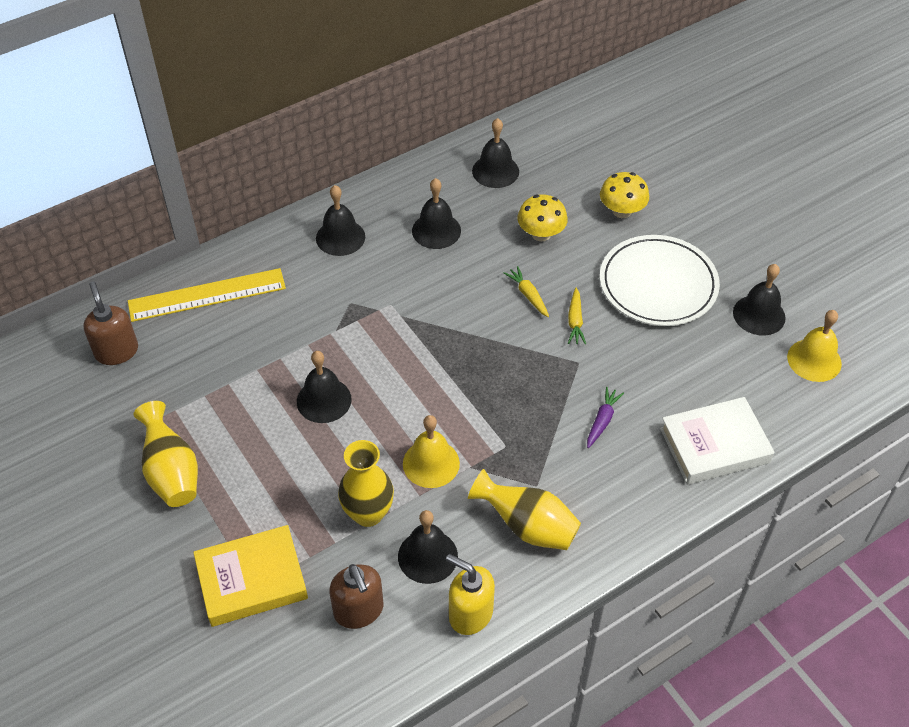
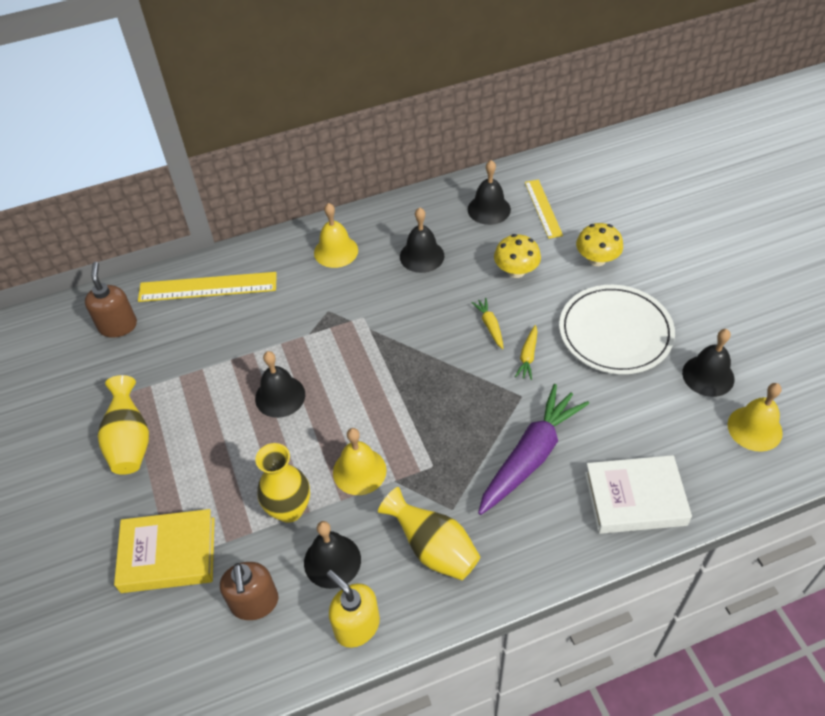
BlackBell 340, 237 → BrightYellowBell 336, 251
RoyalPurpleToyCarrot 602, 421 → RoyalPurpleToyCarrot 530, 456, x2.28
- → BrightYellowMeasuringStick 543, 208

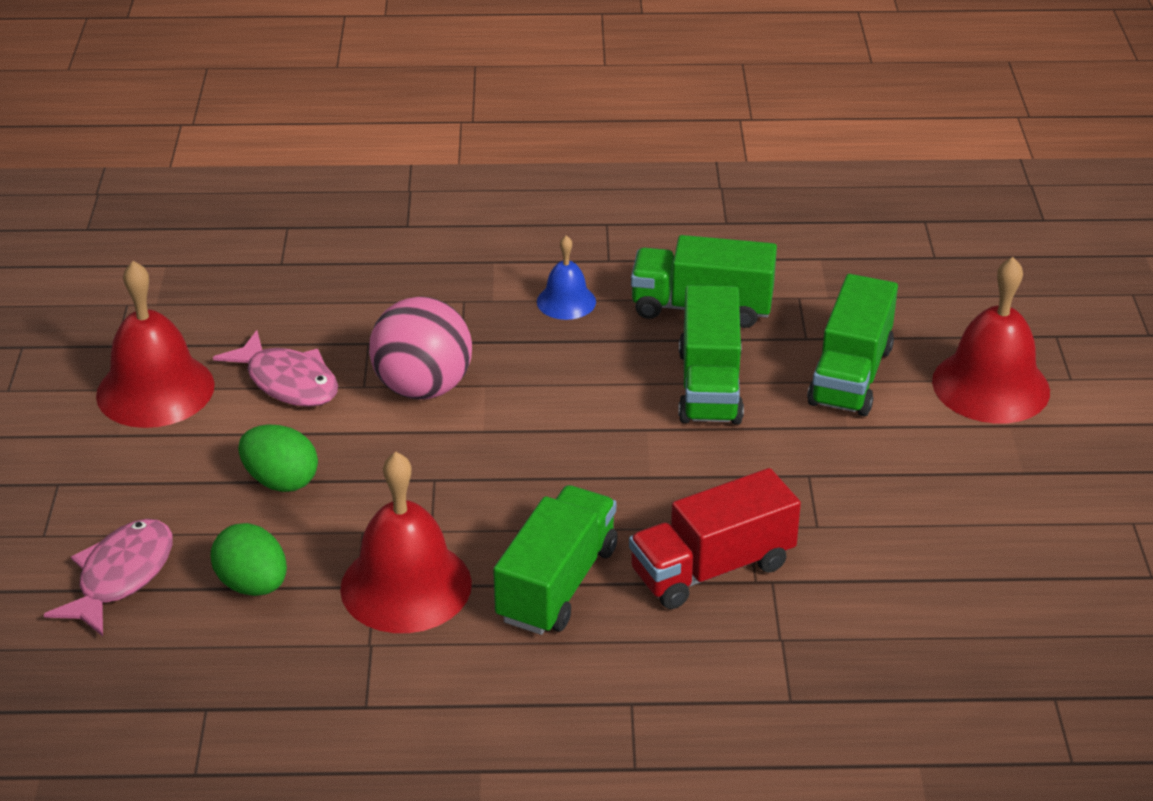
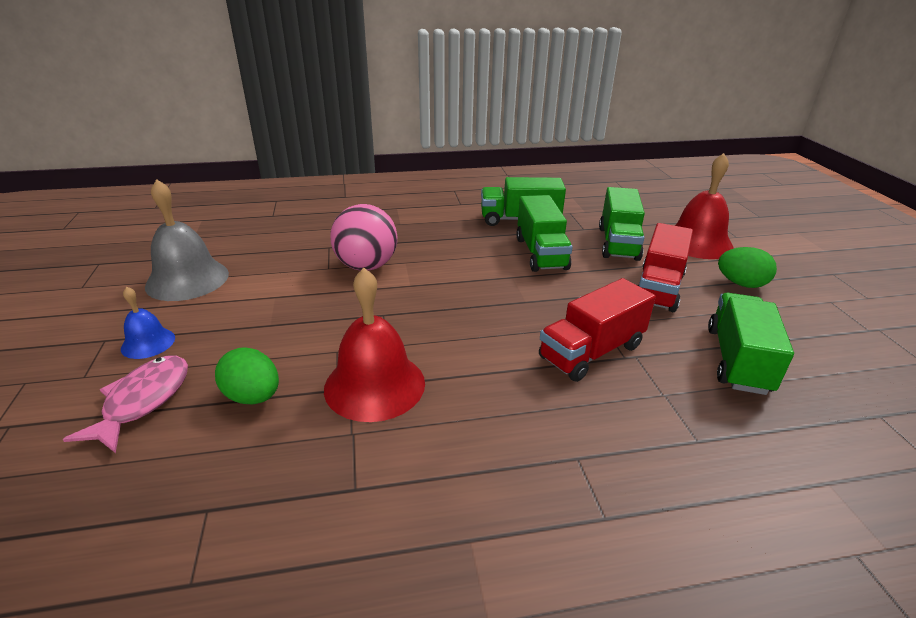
ScarletBell 155, 390 → GreyBell 187, 279
PinkFish 288, 382 → -
GreenEgg 281, 481 → GreenEgg 741, 284, move
GreenToyTruck 557, 584 → GreenToyTruck 737, 360, move
RoyalBlueBell 566, 301 → RoyalBlueBell 148, 343, move
- → ScarletToyTruck 658, 288

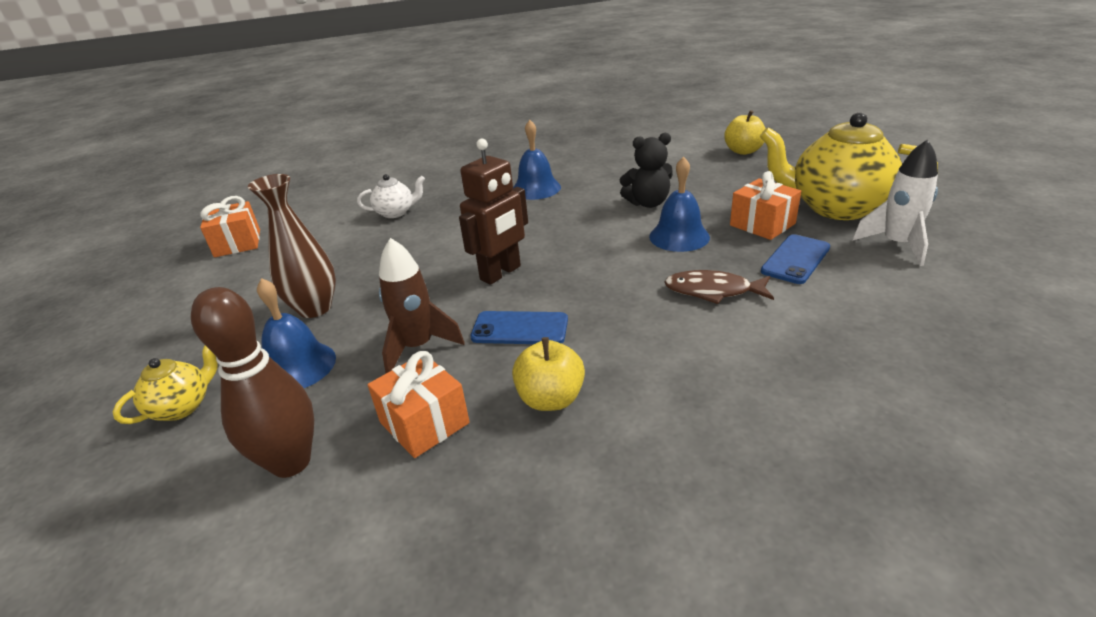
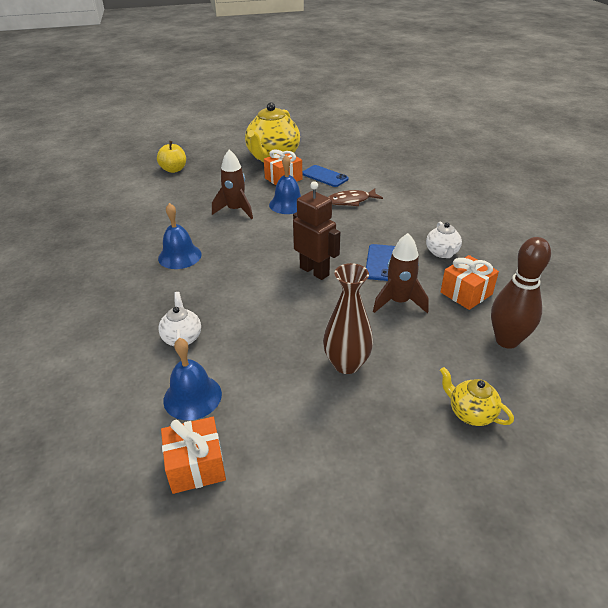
RoyalBlueBell 298, 366 → RoyalBlueBell 192, 397, move
BrightYellowToyApple 550, 399 → WhiteTeaPot 442, 253
BlackTeddyBear 648, 203 → DarkBrownToyRocket 235, 210
DarkBrownFish 713, 291 → DarkBrownFish 351, 201, 60 degrees clockwise
WhiteToyRocket 896, 245 → -

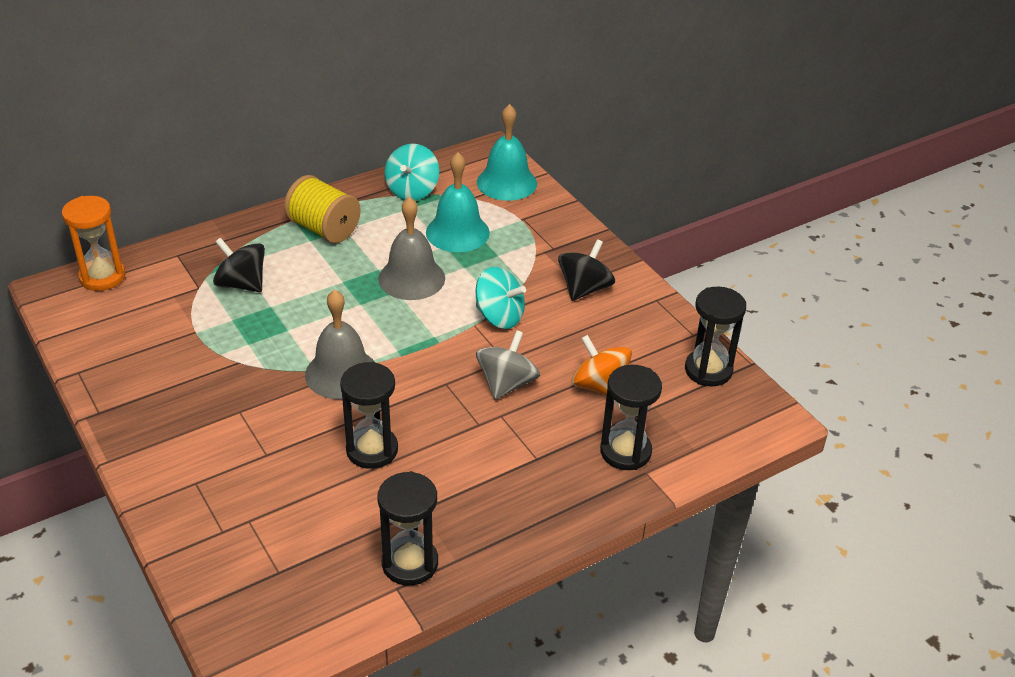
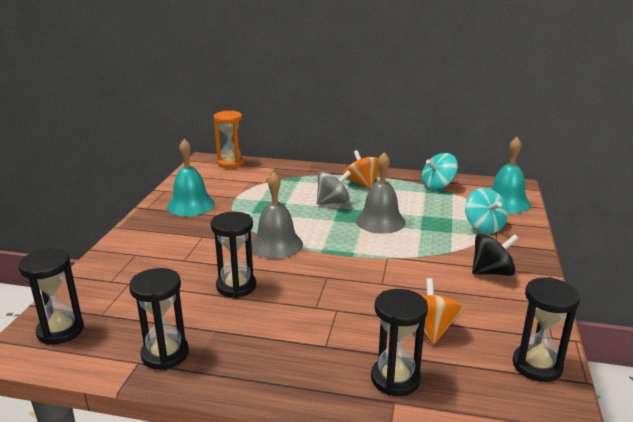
BlackWhirligig 242, 284 → -
BrightYellowSpool 324, 229 → OrangeWhirligig 362, 184
TurquoiseBell 457, 232 → TurquoiseBell 191, 205, move
TurquoiseWhirligig 499, 317 → TurquoiseWhirligig 484, 226, move
GreyWhirligig 506, 384 → GreyWhirligig 333, 203, move
- → BlackSandTimer 60, 330

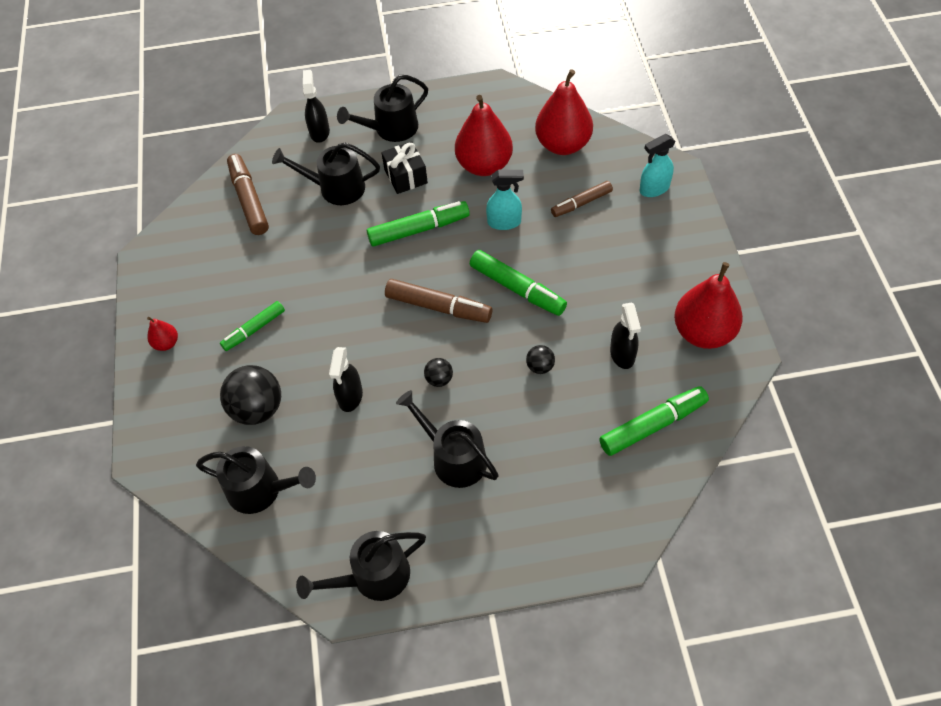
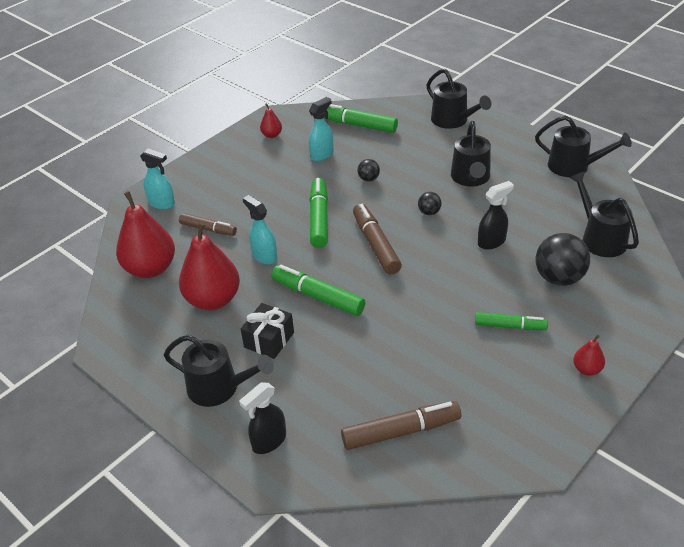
DarkBrownMarker 249, 200 → DarkBrownMarker 401, 432, 135 degrees counterclockwise
BlackSprinklingCan 336, 188 → BlackSprinklingCan 453, 120, move
BlackSprayCleaner 622, 354 → TurquoiseSprayCleaner 322, 154
ScarletToyPear 703, 332 → ScarletToyPear 272, 135, x0.46

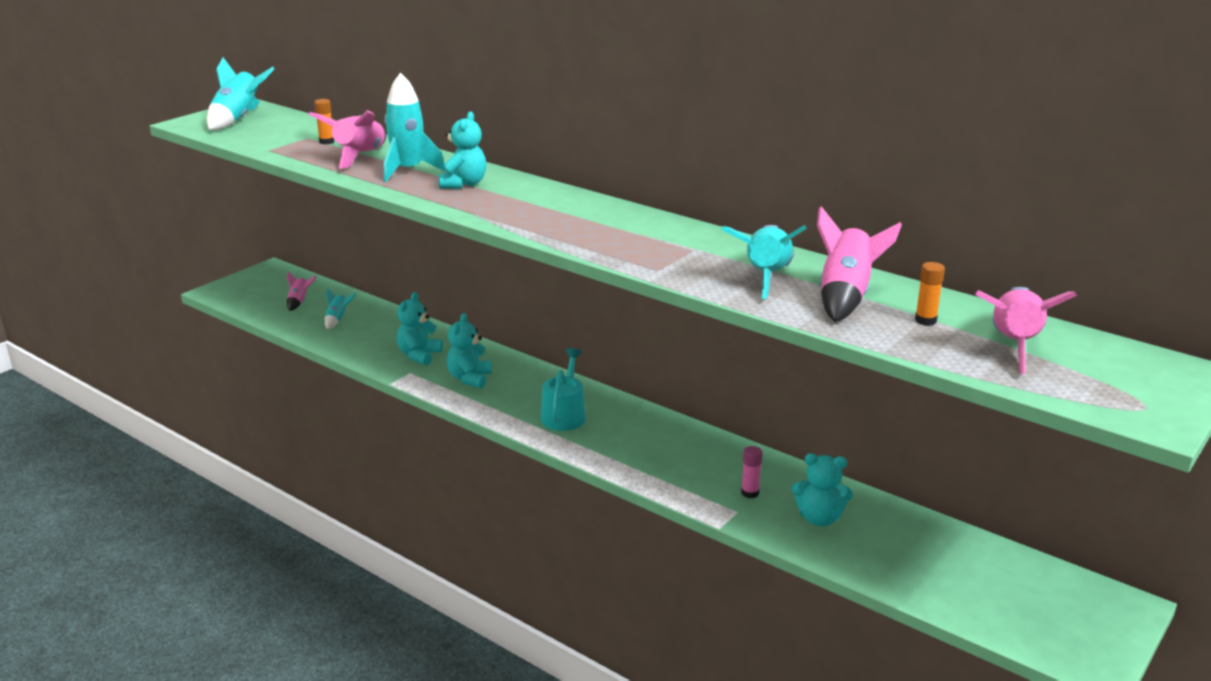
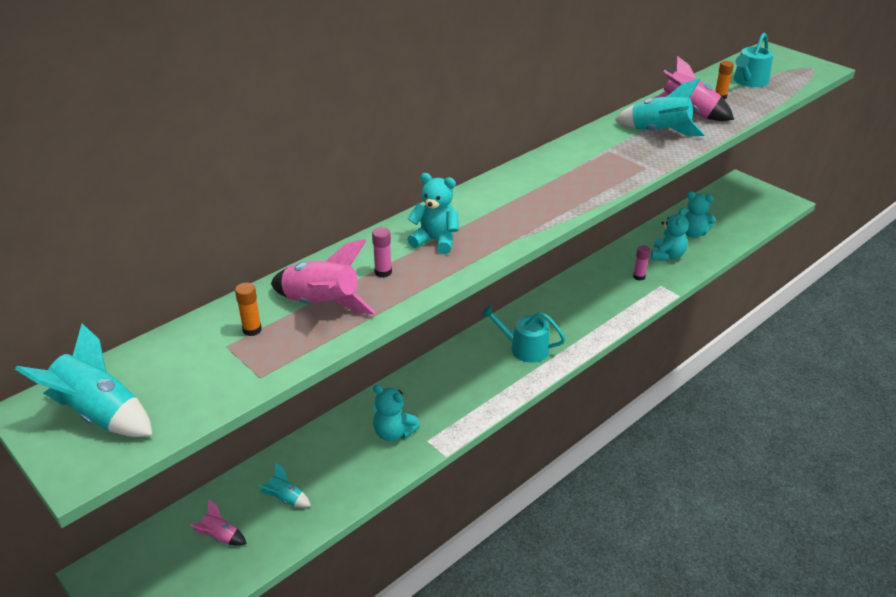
TurquoiseToyRocket 408, 171 → PinkGlueStick 383, 272
TurquoiseTeddyBear 469, 378 → TurquoiseTeddyBear 693, 233, move
PinkToyRocket 1013, 345 → TurquoiseSprinklingCan 749, 81

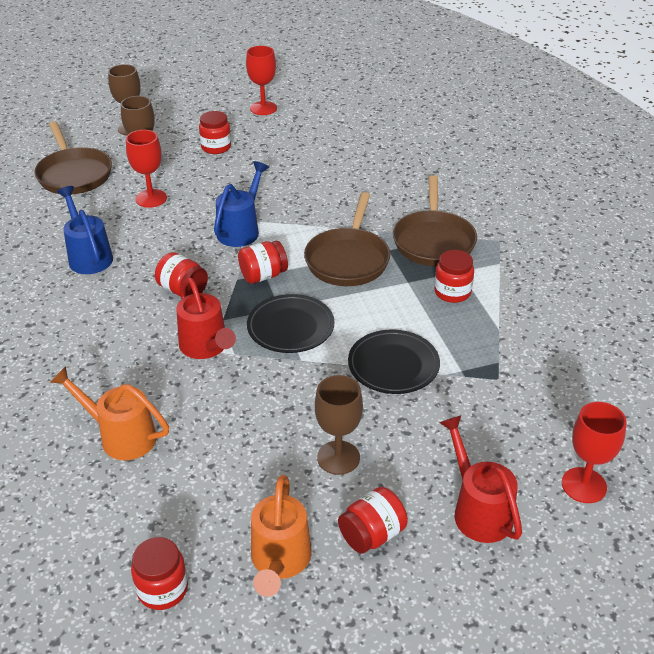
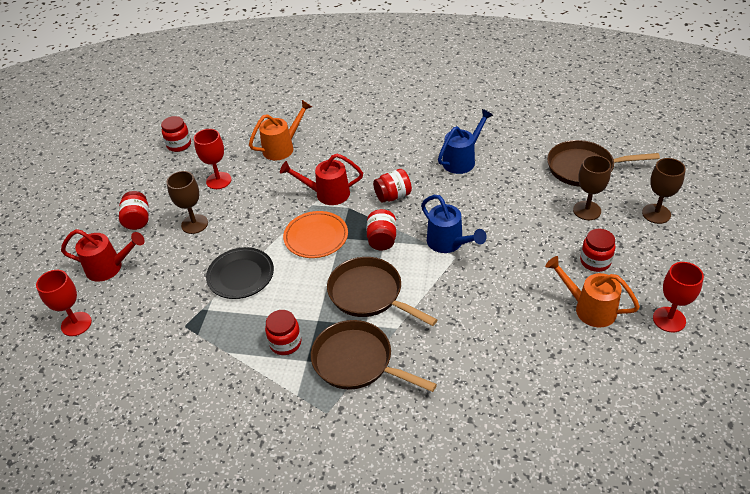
RoyalBlueSprinklingCan 88, 256 → RoyalBlueSprinklingCan 462, 160, 45 degrees counterclockwise
ScarletChalice 151, 198 → ScarletChalice 218, 180, move
BlackFlatDish 290, 327 → OrangeFlatDish 316, 237
OrangeSprinklingCan 279, 562 → OrangeSprinklingCan 589, 308, move

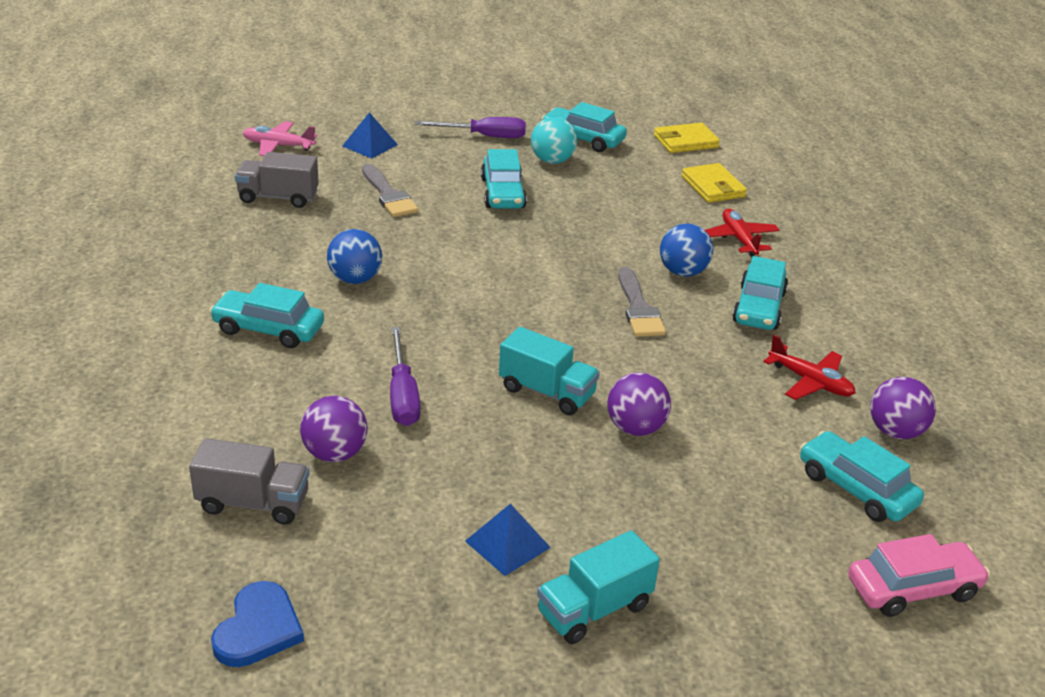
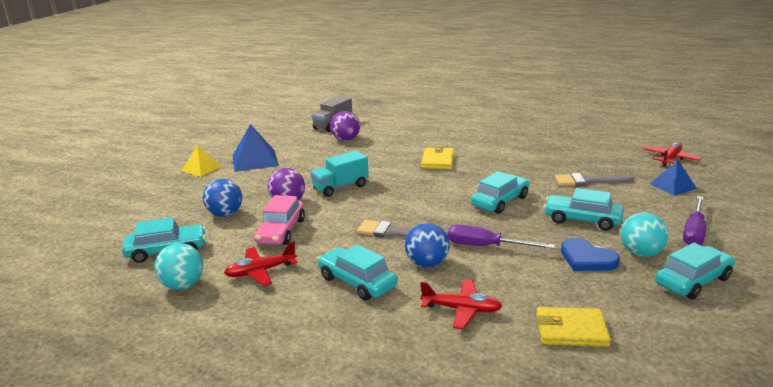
TurquoiseAutomobile 268, 329 → TurquoiseAutomobile 500, 201, move
RoyalBlueLoveHeart 258, 629 → RoyalBlueLoveHeart 587, 258, move
GreyToyTruck 278, 197 → -
PinkAeroplane 278, 146 → ScarletAeroplane 670, 159
RoyalBlueSphere 355, 279 → RoyalBlueSphere 225, 214, move
RoyalPurpleFlatScrewdriver 402, 395 → RoyalPurpleFlatScrewdriver 486, 246, move
RoyalBluePyramid 507, 544 → RoyalBluePyramid 255, 160, x1.56
TurquoiseToyTruck 594, 609 → BrightYellowPyramid 201, 168
BrightYellowWallet 685, 141 → BrightYellowWallet 438, 161, move
PinkAutomobile 913, 588 → PinkAutomobile 281, 231, move
RoyalPurpleSphere 895, 431 → TurquoiseSphere 183, 285

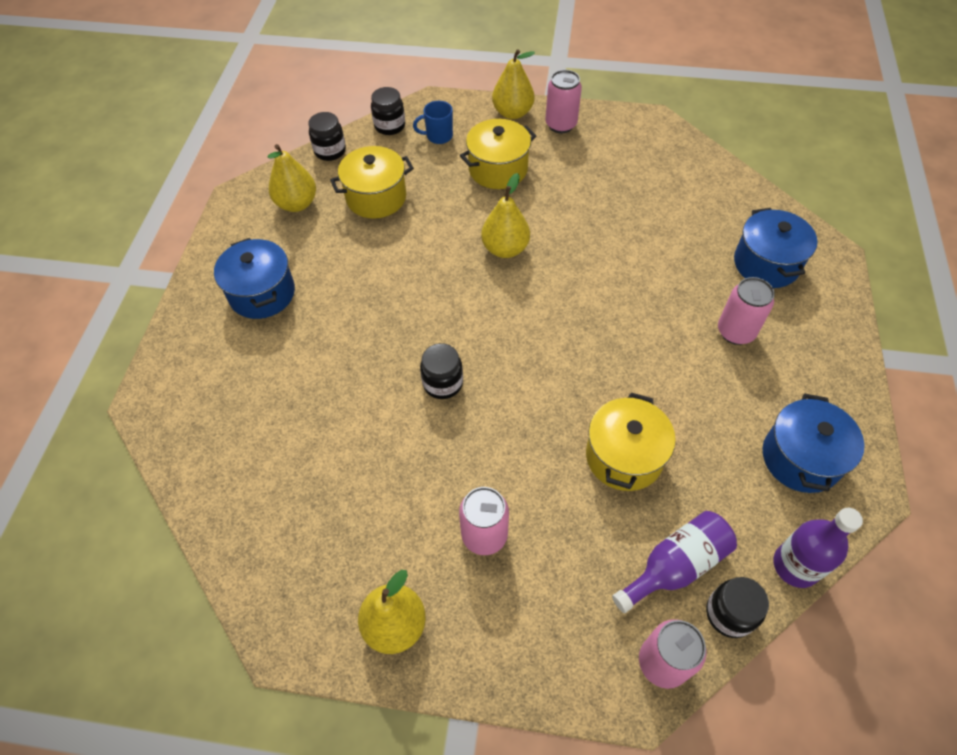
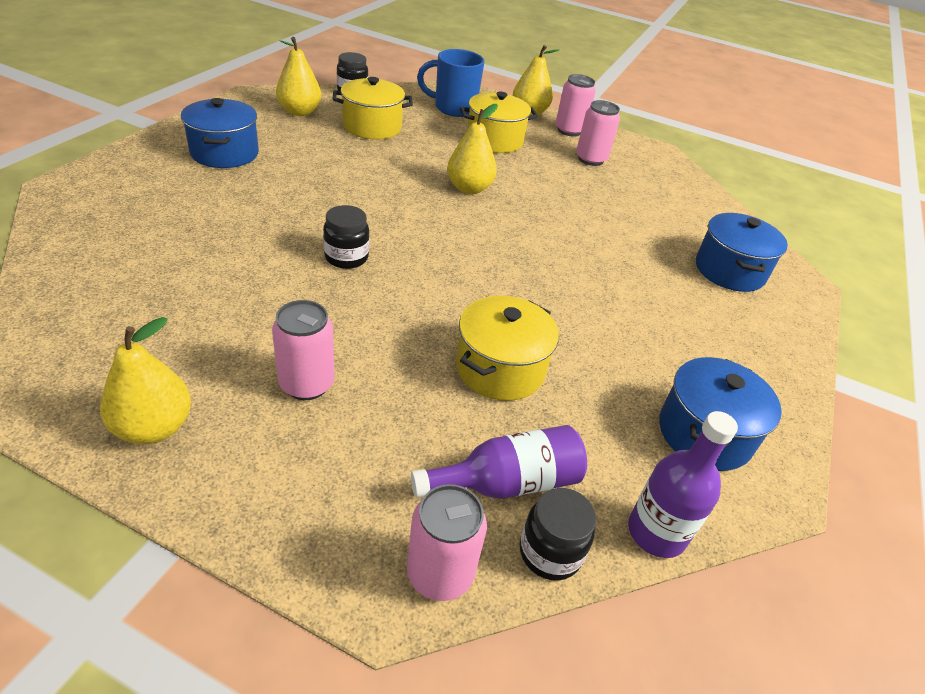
BlackJar 390, 126 → -
RoyalBlueTeaMug 438, 136 → RoyalBlueTeaMug 453, 108, x1.67
PinkTin 735, 332 → PinkTin 590, 159, move

